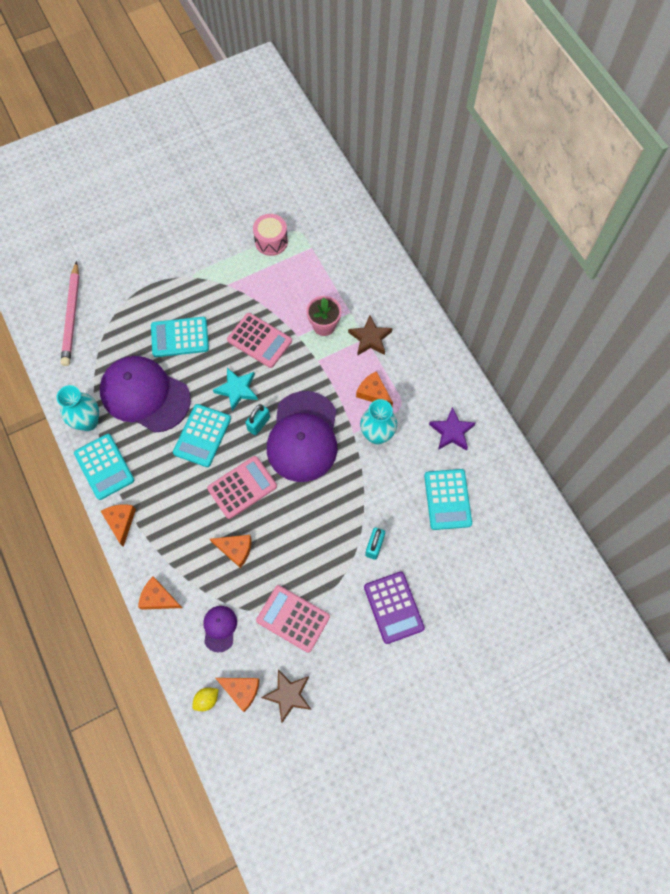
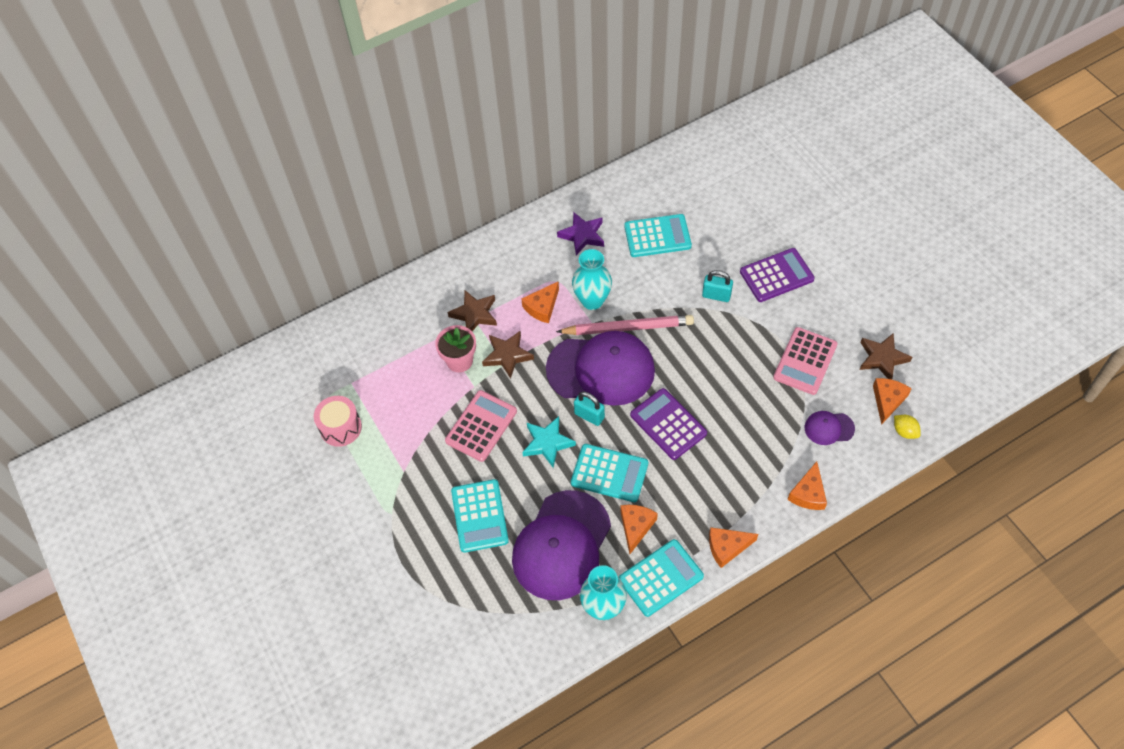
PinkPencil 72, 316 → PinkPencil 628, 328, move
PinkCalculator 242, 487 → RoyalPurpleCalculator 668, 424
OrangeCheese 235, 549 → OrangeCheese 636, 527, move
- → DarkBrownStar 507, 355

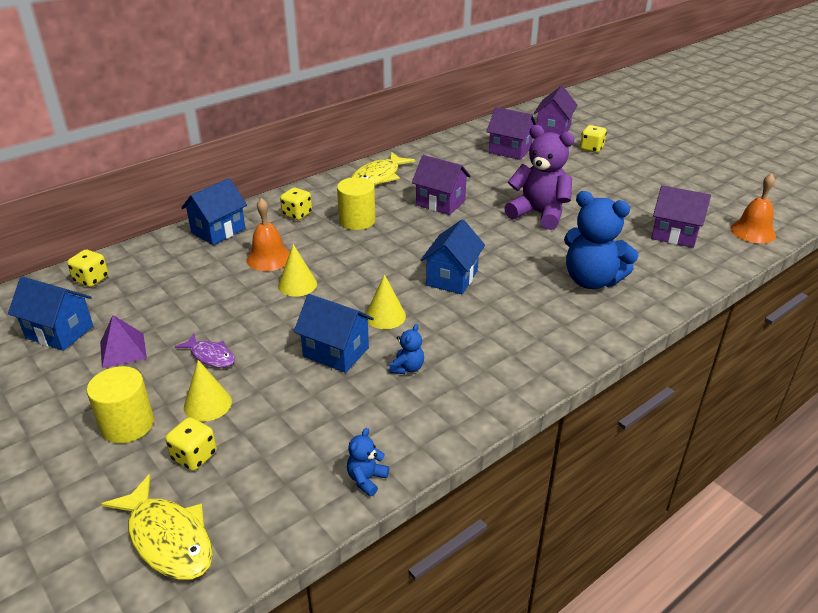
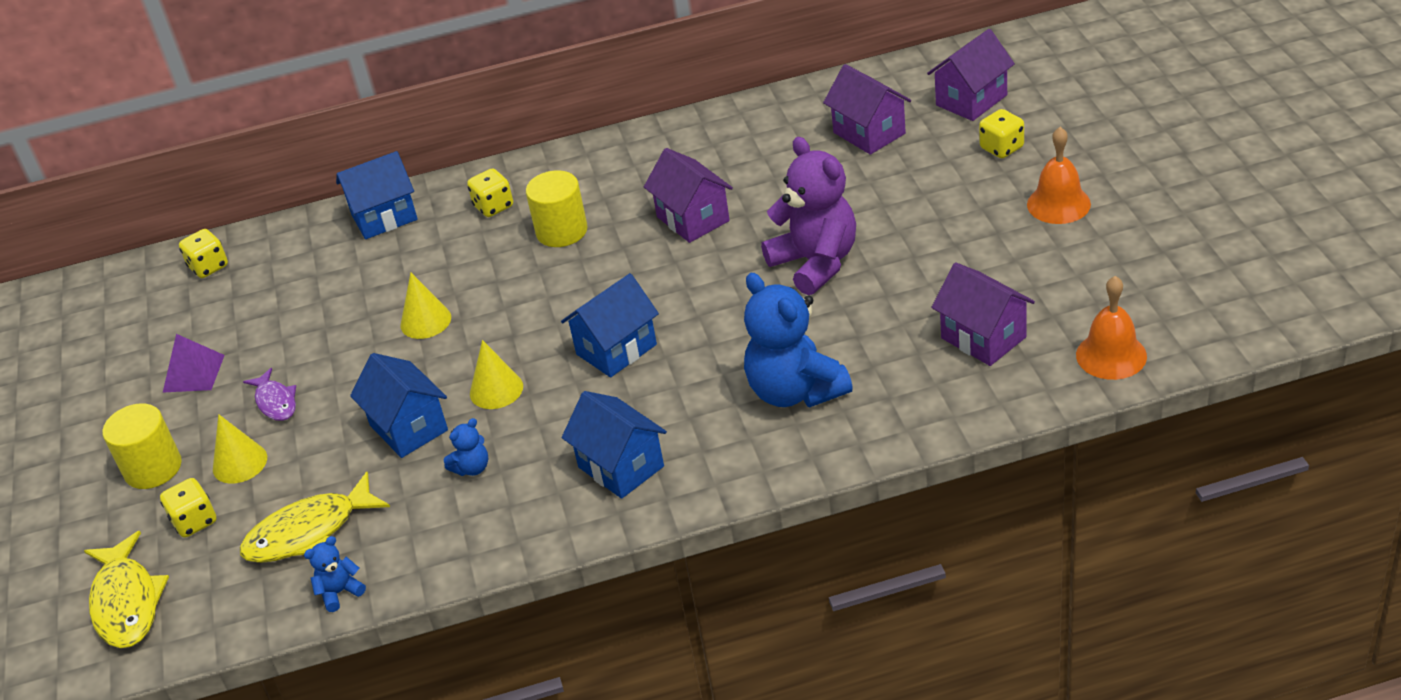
RoyalBlueToyHouse 59, 332 → RoyalBlueToyHouse 621, 467, move
OrangeBell 269, 258 → OrangeBell 1058, 204, move
BrightYellowFish 378, 177 → BrightYellowFish 309, 532, move

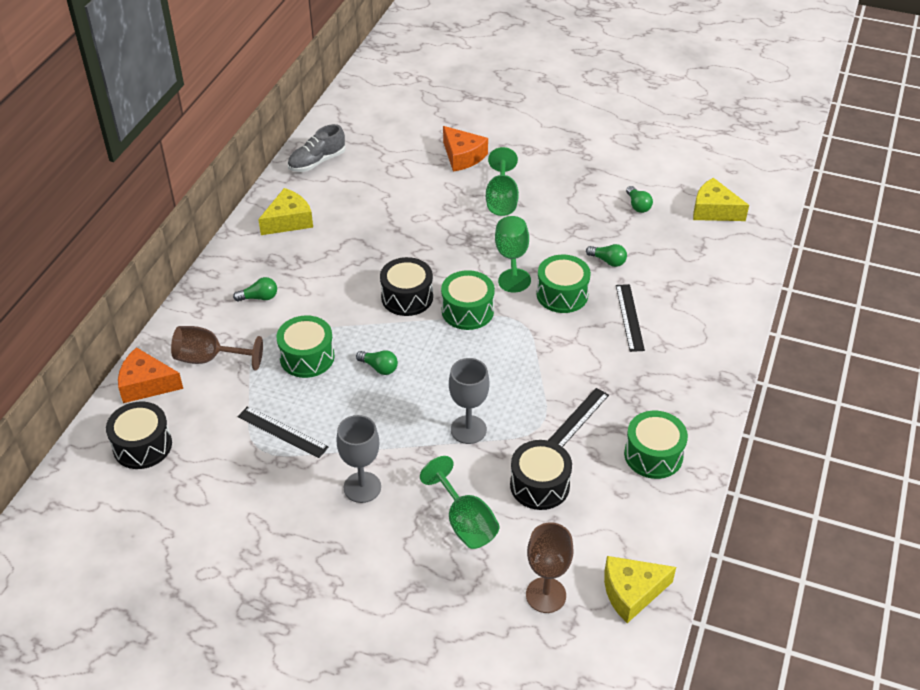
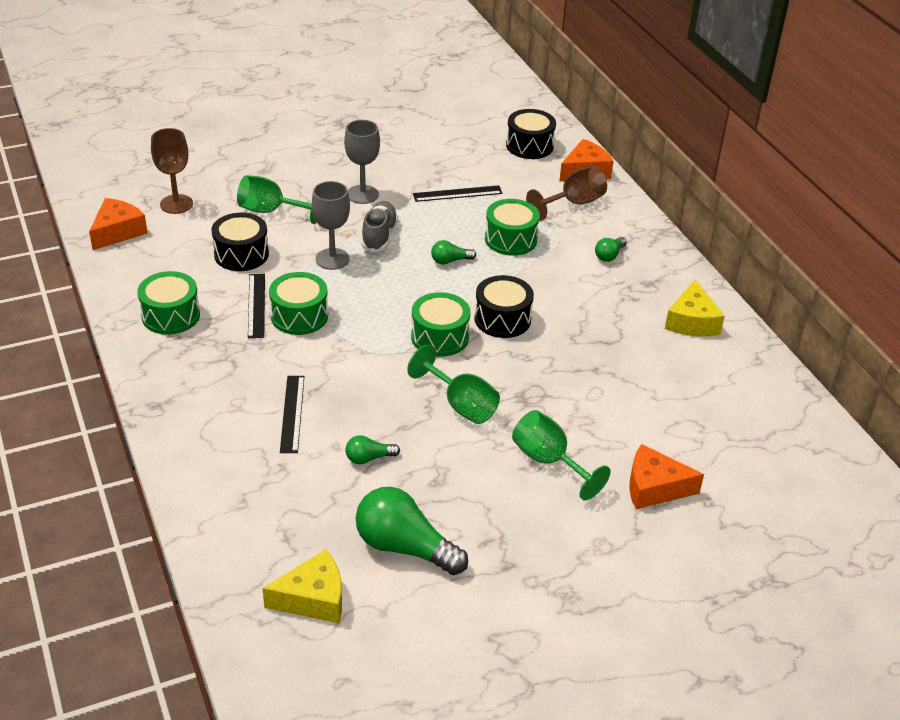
GreyShoe 317, 162 → GreyShoe 379, 236, move
GreenDrum 562, 294 → GreenDrum 299, 316, move
BrightYellowCheese 631, 592 → OrangeCheese 118, 232
BlackMeasuringStick 629, 317 → BlackMeasuringStick 292, 413, 45 degrees clockwise
GreenBulb 638, 206 → GreenBulb 404, 547, x2.07

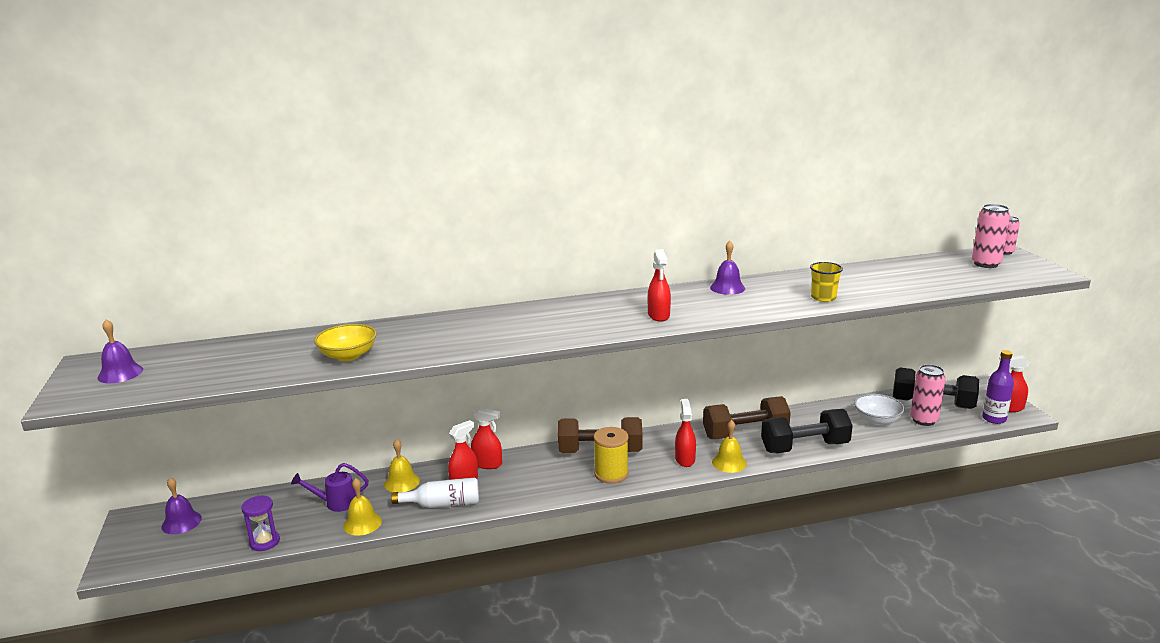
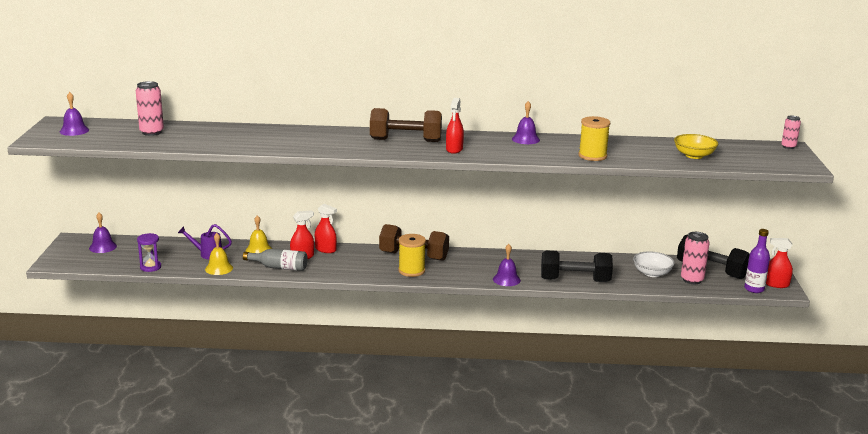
BrightYellowBowl 348, 356 → BrightYellowBowl 694, 155, move
WhiteFlask 443, 504 → GreyFlask 279, 267
ScarletSprayCleaner 685, 459 → -
DarkBrownDumbbell 745, 434 → DarkBrownDumbbell 405, 140, move
BrightYellowBell 729, 462 → RoyalPurpleBell 506, 279
BrightYellowTumbler 823, 298 → BrightYellowSpool 592, 156
PinkTin 986, 264 → PinkTin 151, 132, move

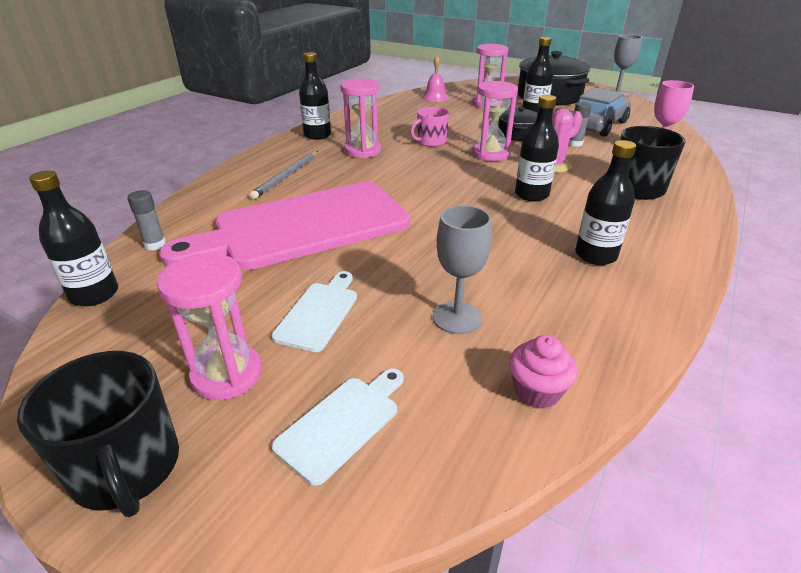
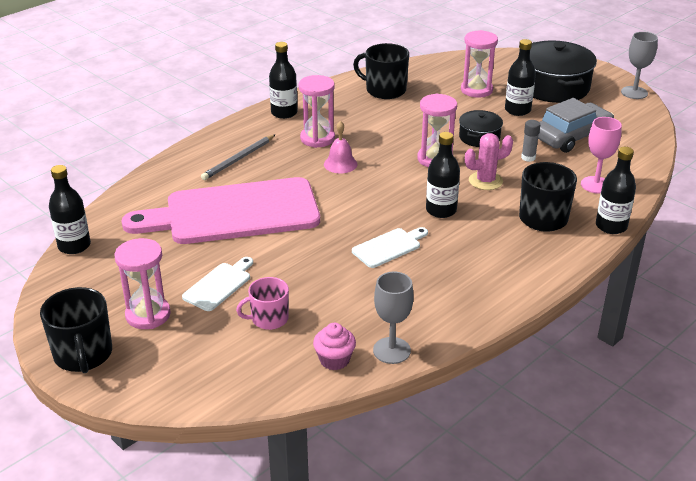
GreyGlueStick 155, 245 → -
WhiteChoppingBoard 342, 423 → WhiteChoppingBoard 389, 247, move
PinkTeaMug 431, 142 → PinkTeaMug 269, 319, move
PinkBell 435, 97 → PinkBell 340, 164, move
GreyChalice 457, 317 → GreyChalice 391, 350, move
BlackFlask 595, 255 → BlackFlask 611, 226, move
- → BlackTeaMug 385, 90

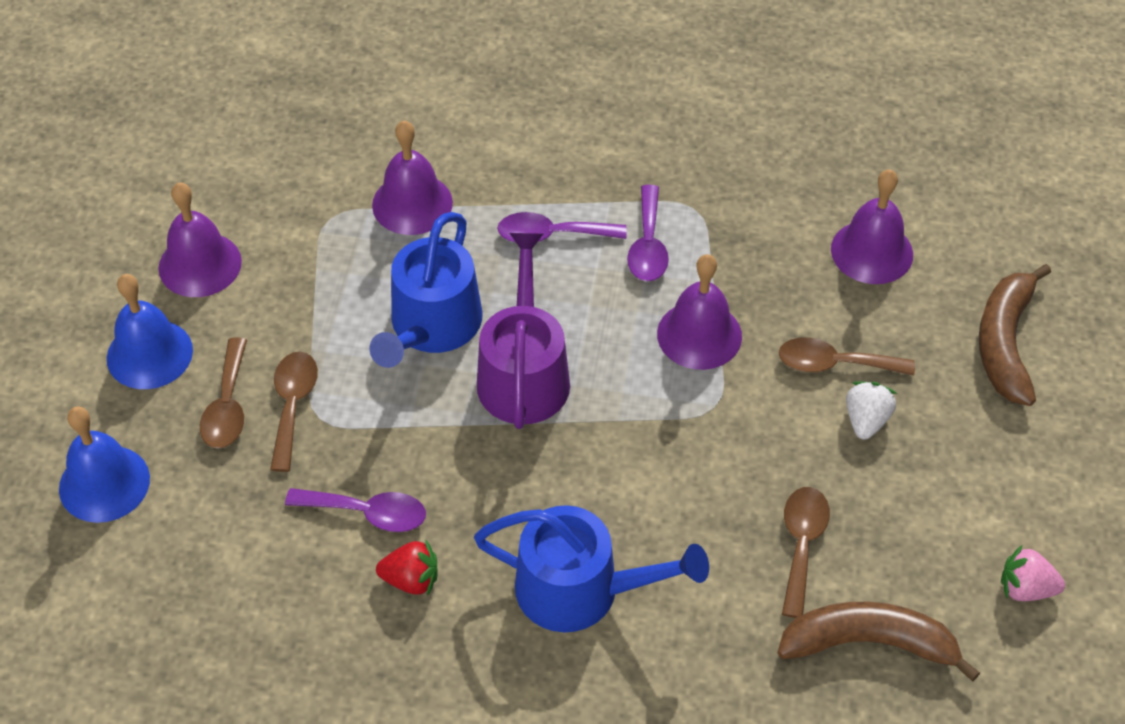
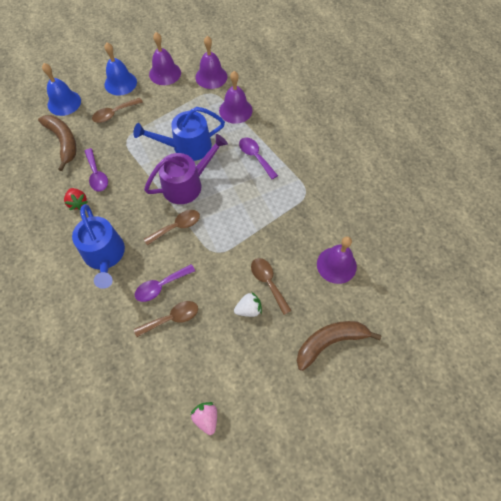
DarkBrownTablespoon 293, 405 → DarkBrownTablespoon 177, 227, move
RoyalPurpleTablespoon 648, 245 → RoyalPurpleTablespoon 161, 286, move
RoyalPurpleBell 699, 335 → RoyalPurpleBell 211, 77, move
DarkBrownBananaFruit 868, 643 → DarkBrownBananaFruit 63, 142, move

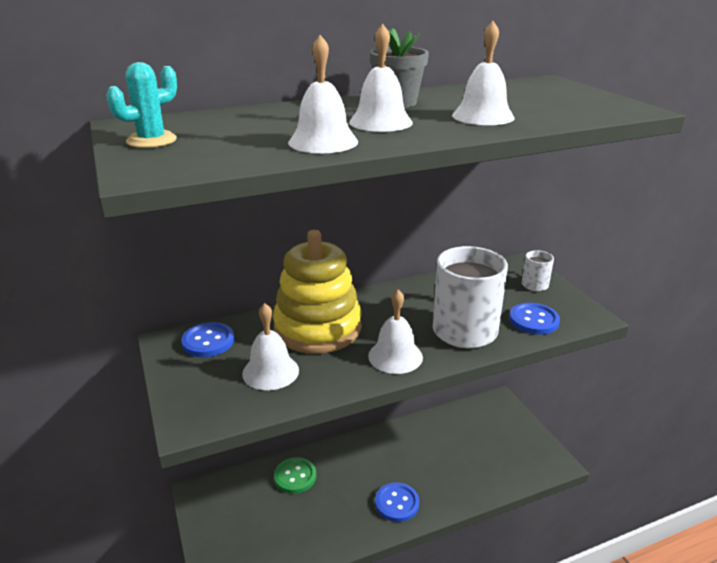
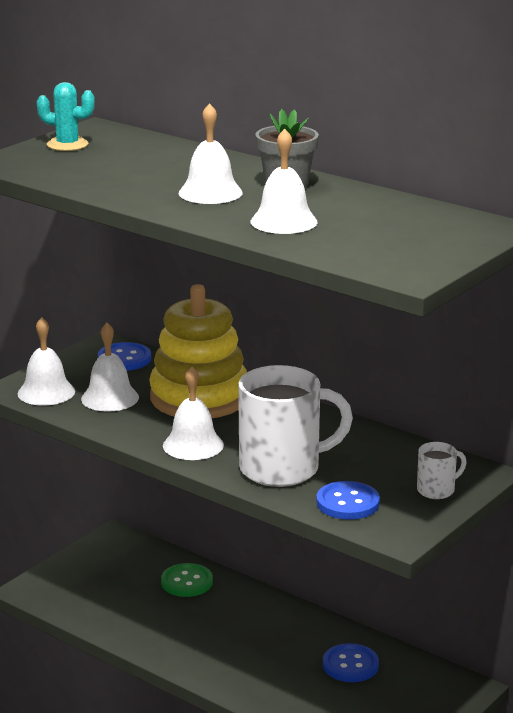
WhiteBell 323, 142 → WhiteBell 46, 392, move
RoyalBlueShirtButton 397, 503 → RoyalBlueShirtButton 350, 665, move

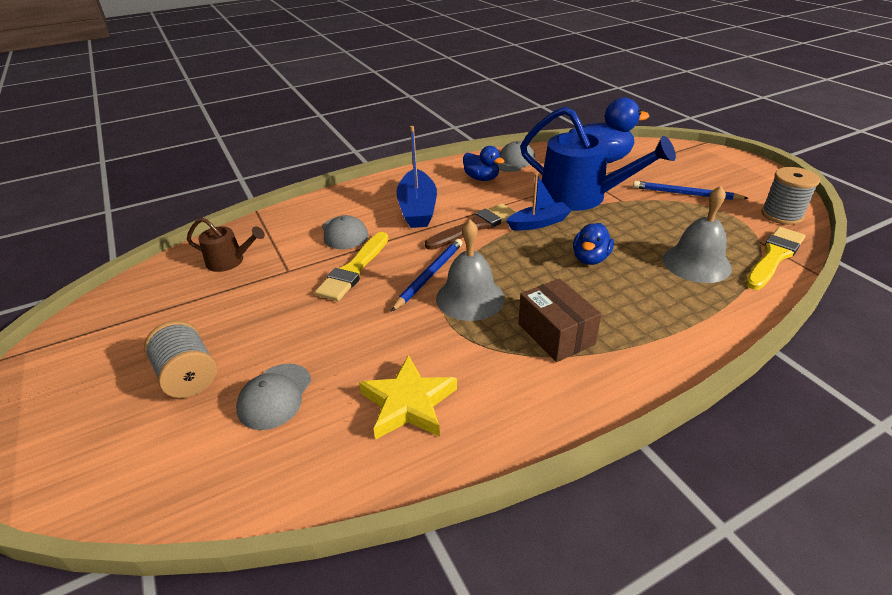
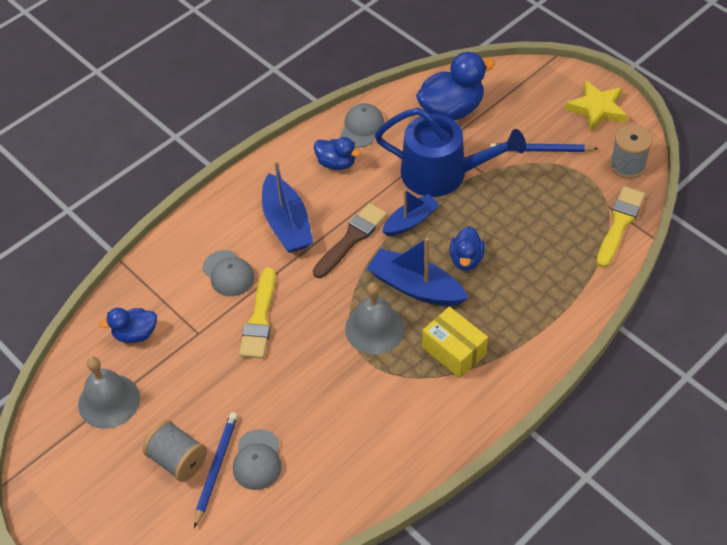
DarkBrownSprinklingCan 229, 261 → RoyalBlueRubberDuck 135, 334
BrightYellowStar 408, 403 → BrightYellowStar 597, 109, move
RoyalBluePencil 429, 275 → RoyalBluePencil 216, 468, move
DarkBrownPackage 556, 334 → BrightYellowPackage 454, 351
GreyBell 696, 263 → GreyBell 109, 401, move
- → RoyalBlueBoat 415, 287

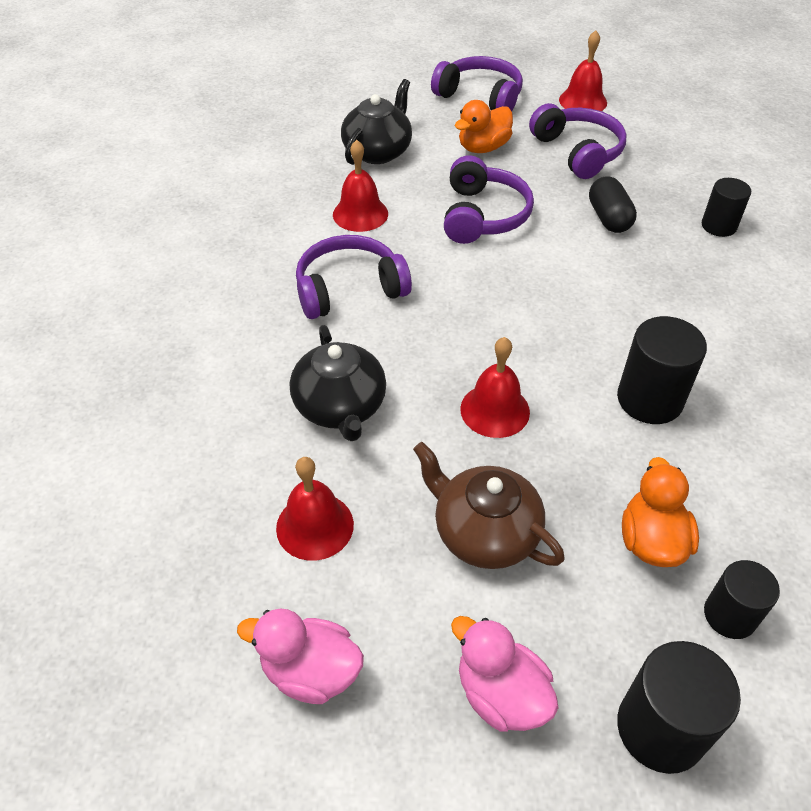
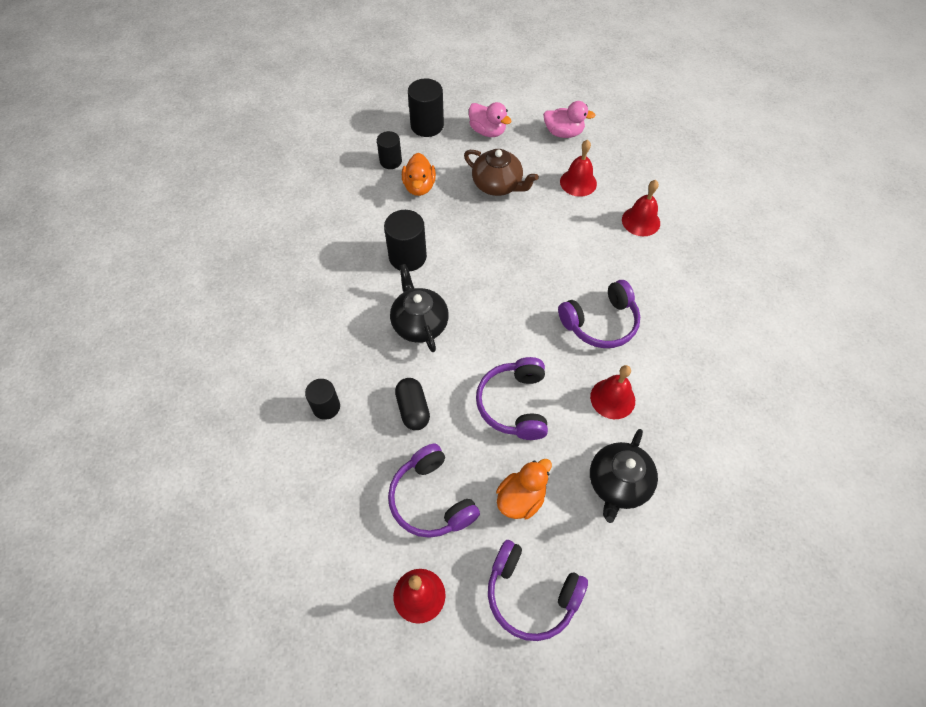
BlackTeaPot 340, 407 → BlackTeaPot 419, 323, move
ScarletBell 495, 410 → ScarletBell 641, 221, move

